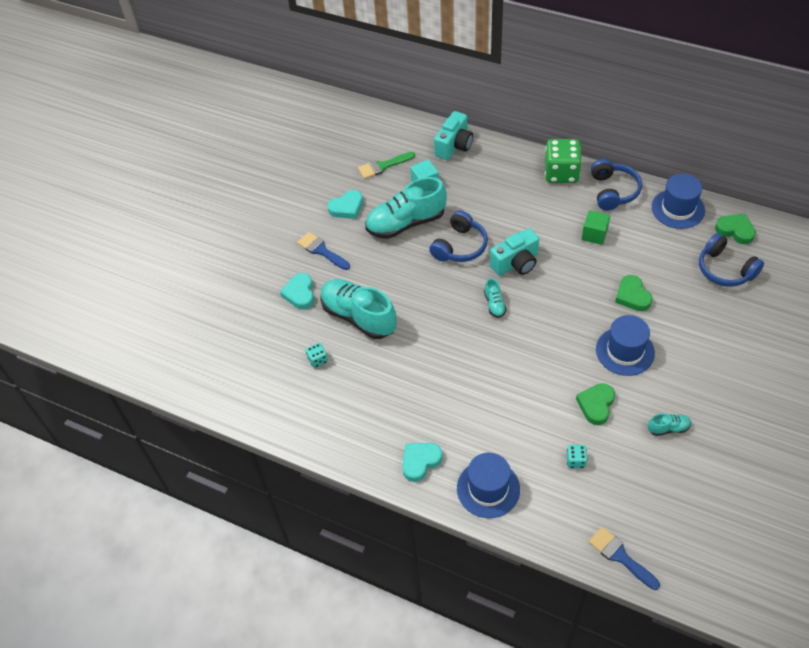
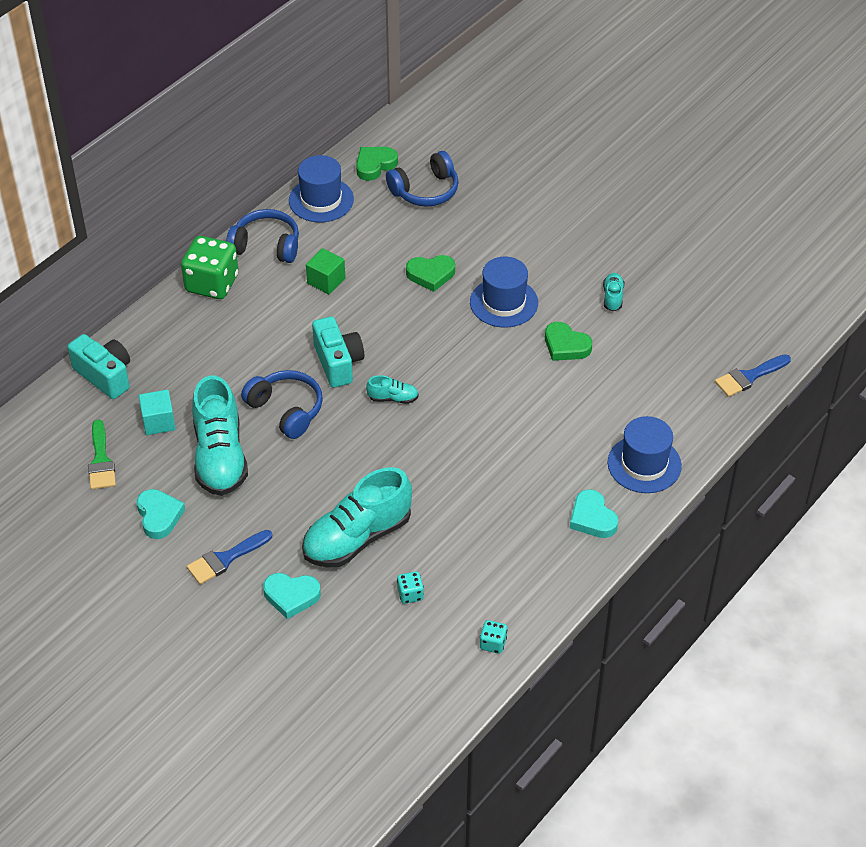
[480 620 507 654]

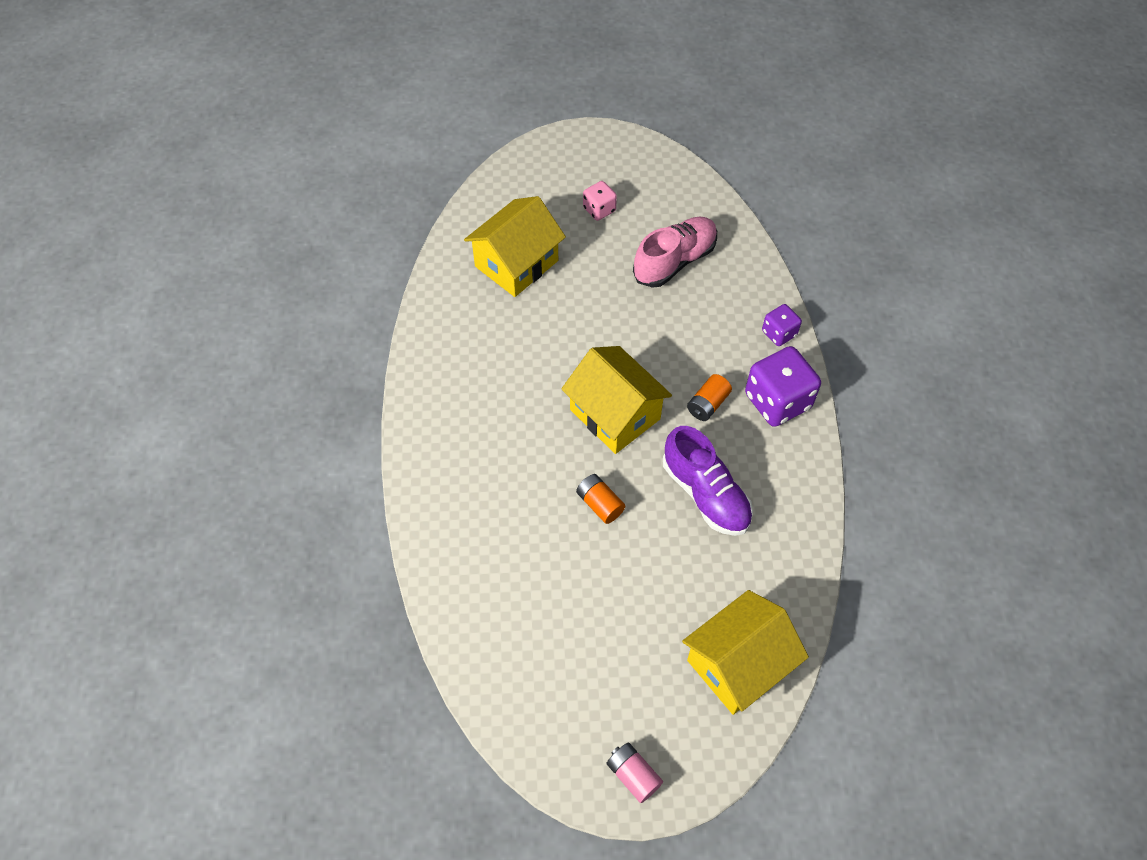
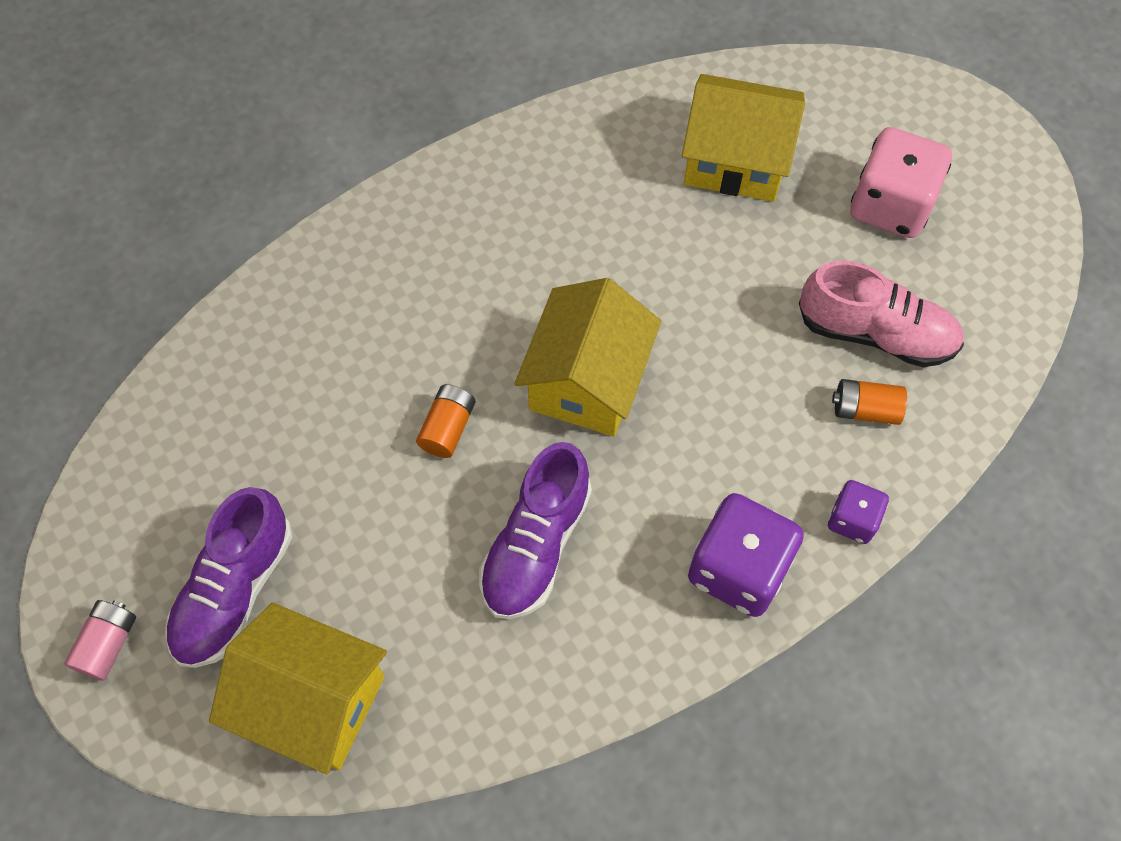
[165 487 293 668]
[832 379 907 425]
[850 127 952 238]

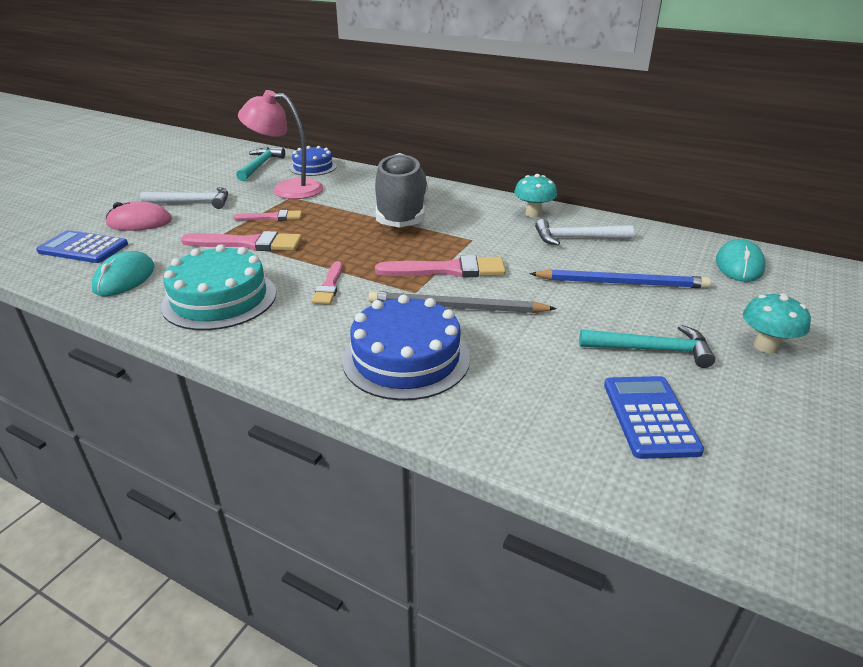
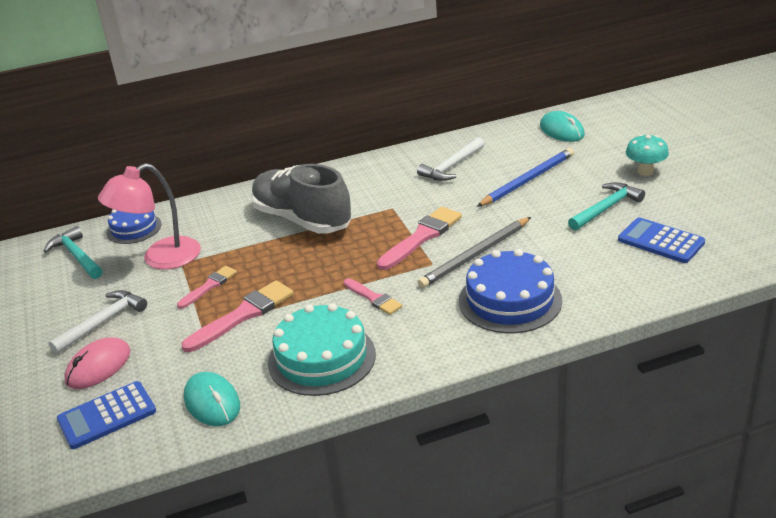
[514 174 557 218] (first image)

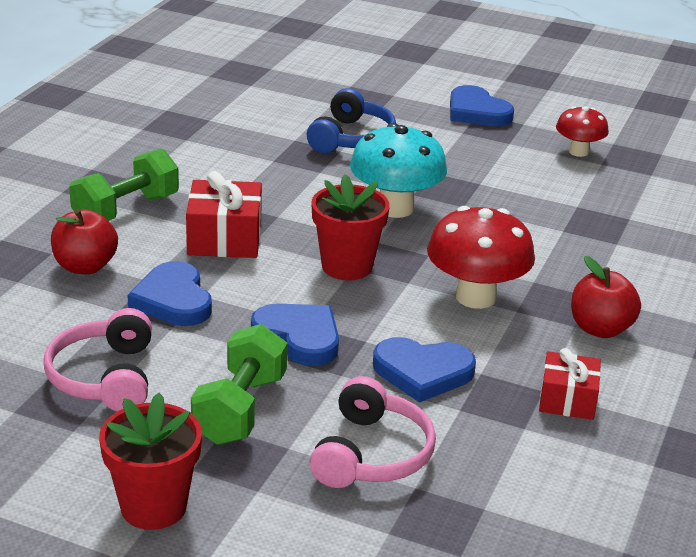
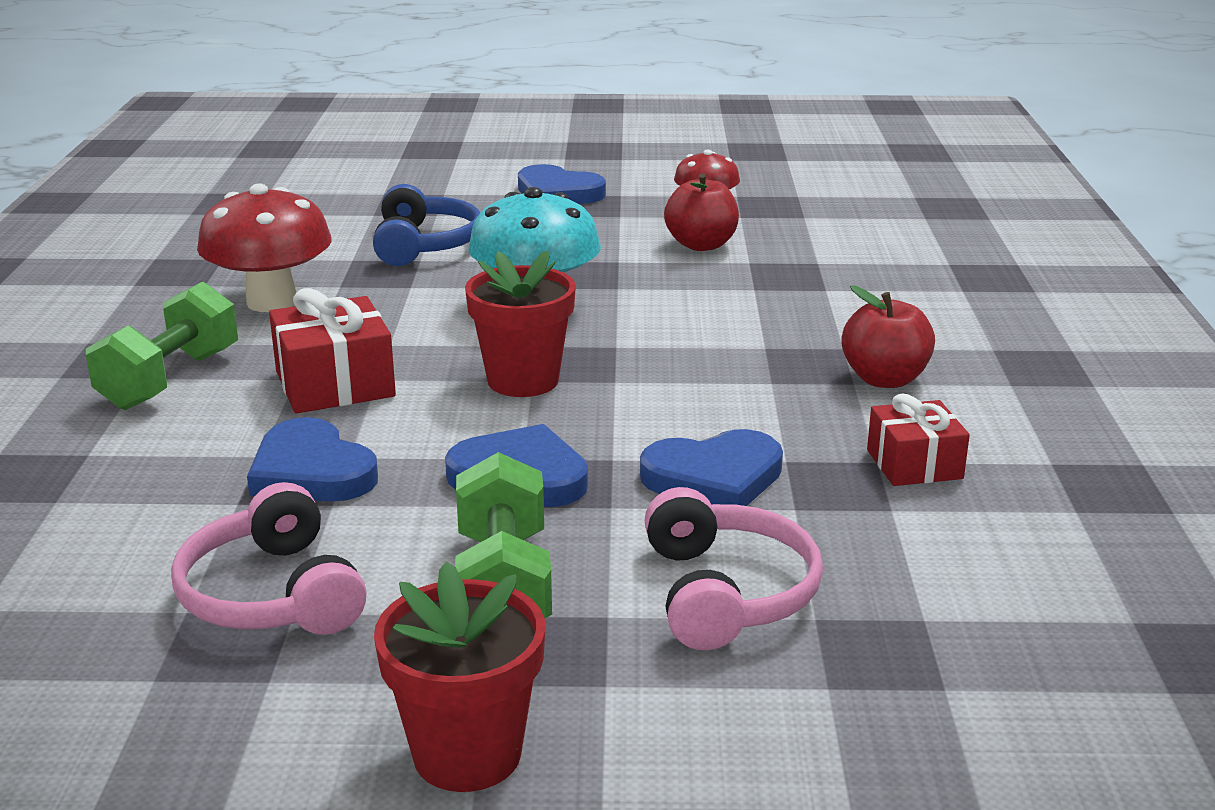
[664 173 739 251]
[197 184 332 312]

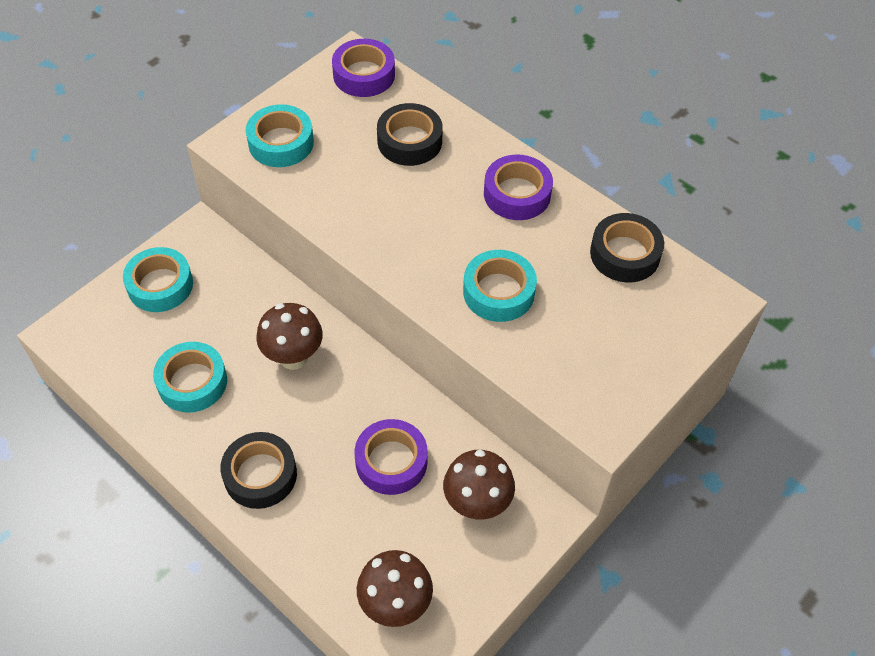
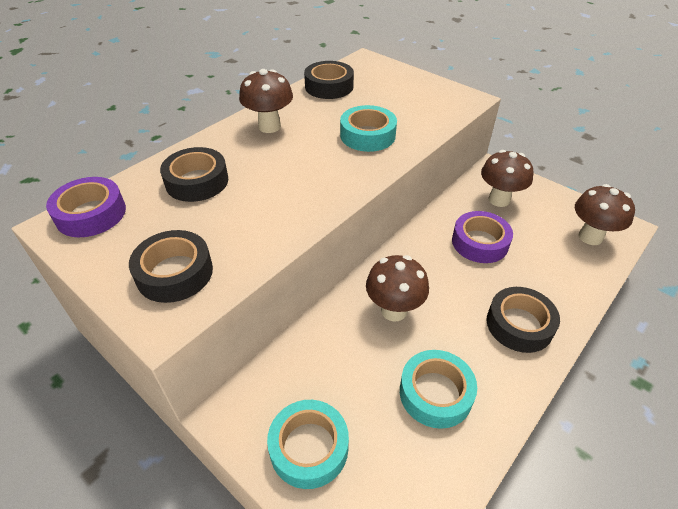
[239 69 293 133]
[129 230 213 303]

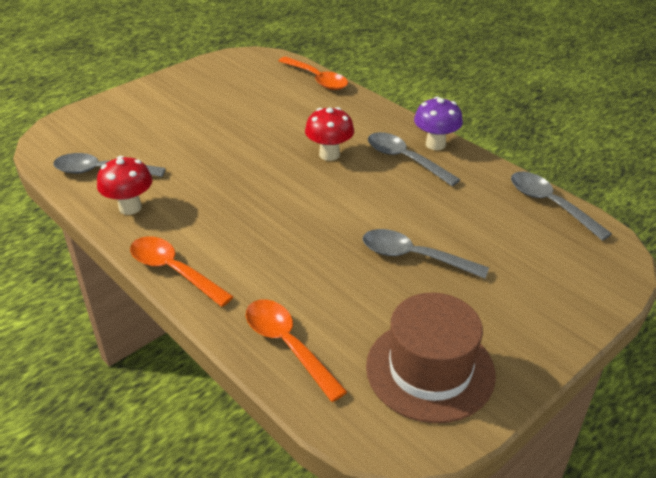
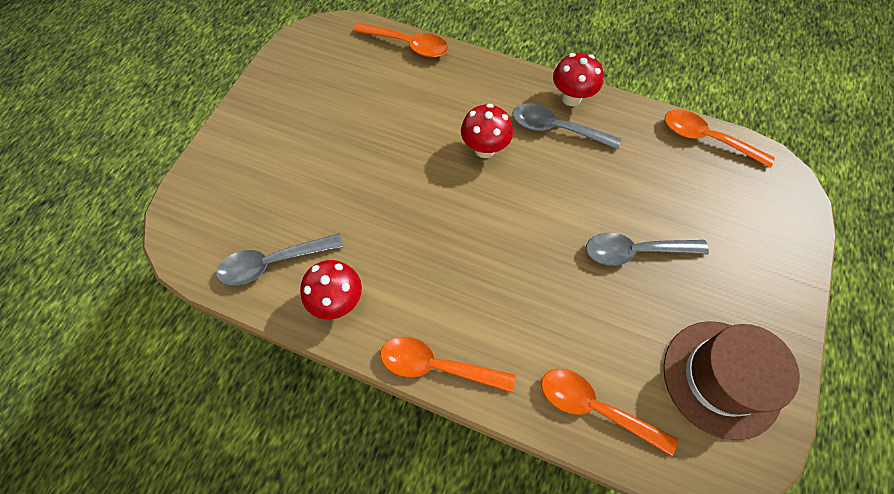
[553 53 603 106]
[665 109 775 168]

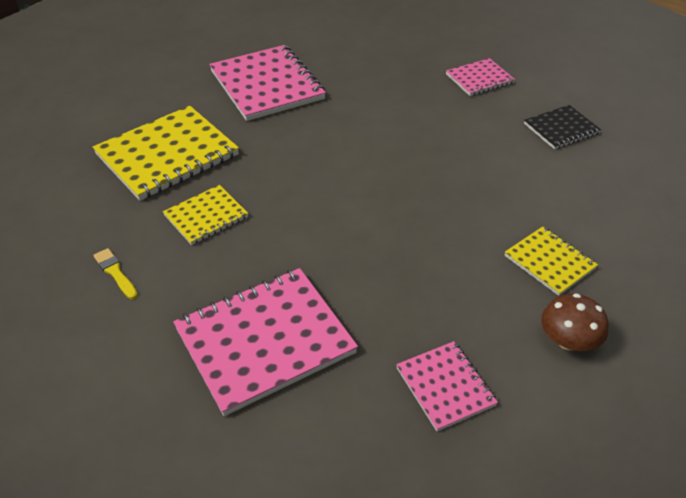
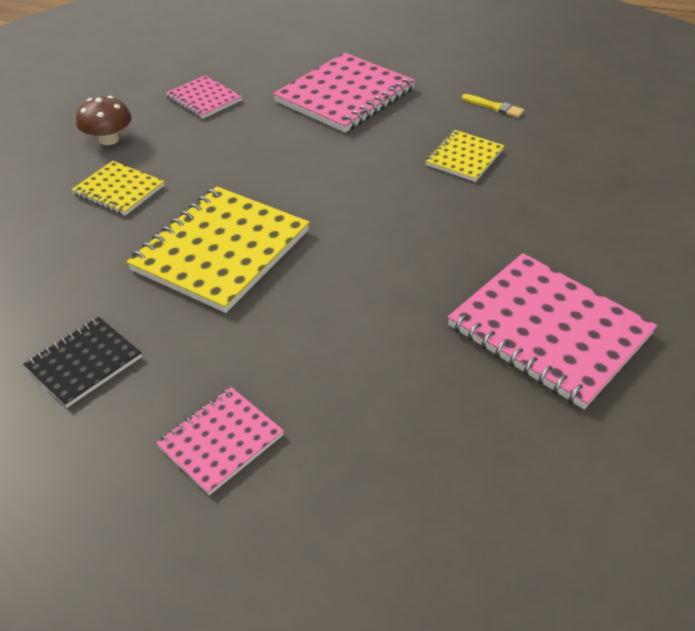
[126 187 310 313]

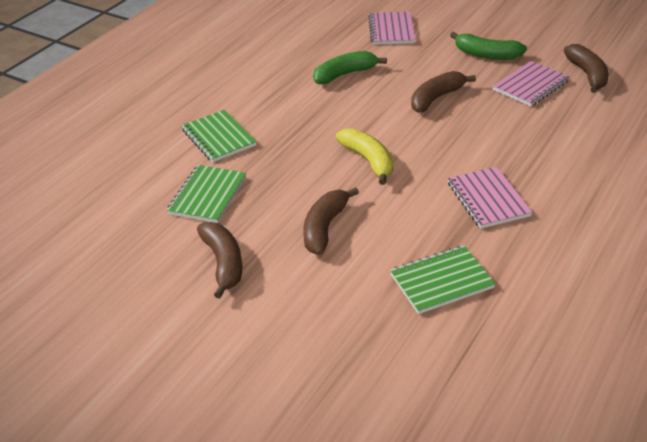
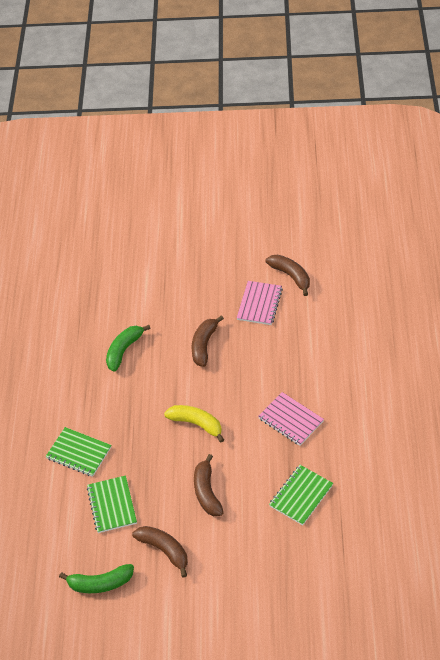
[369 12 415 45] (first image)
[59 564 134 593]

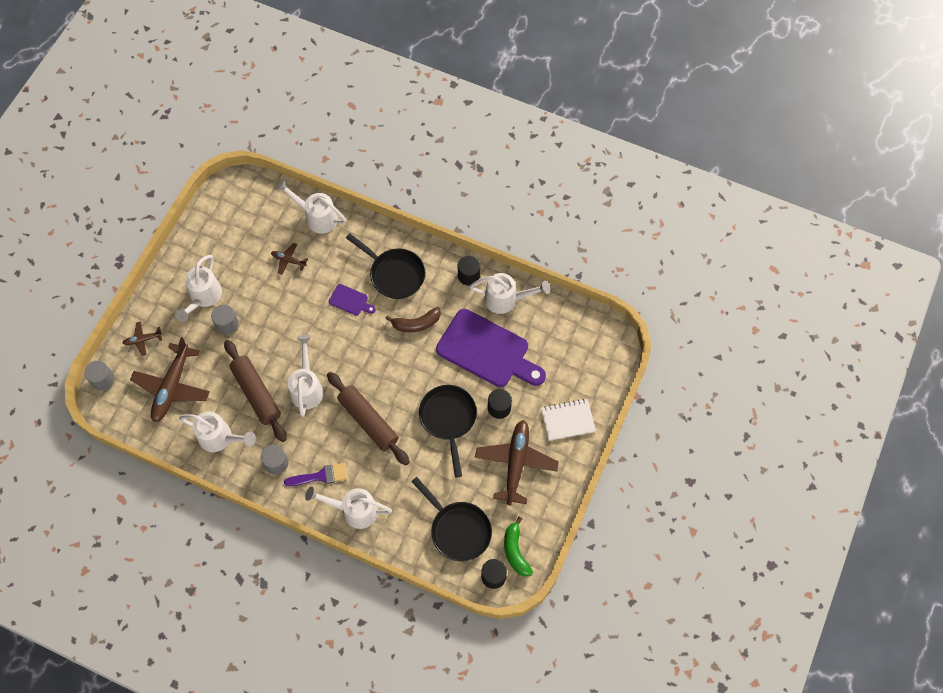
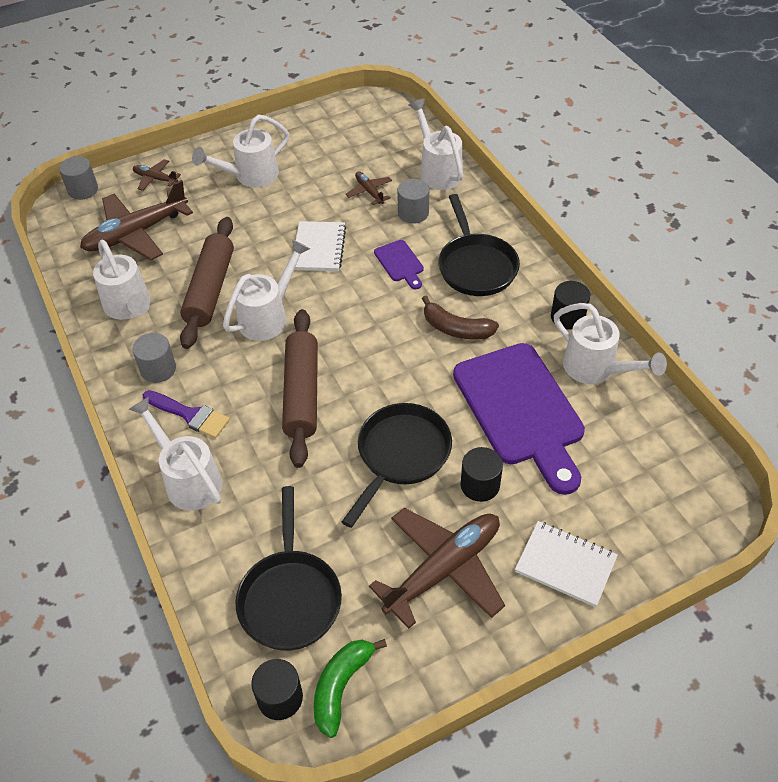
[294 221 346 271]
[397 179 429 224]

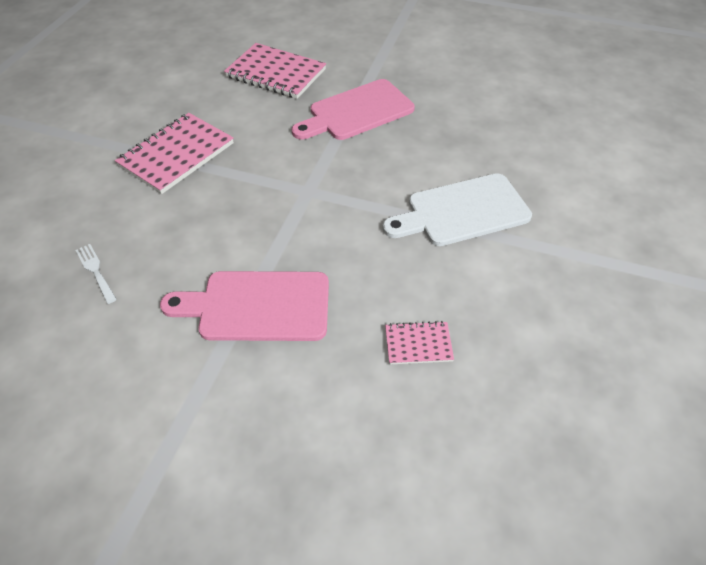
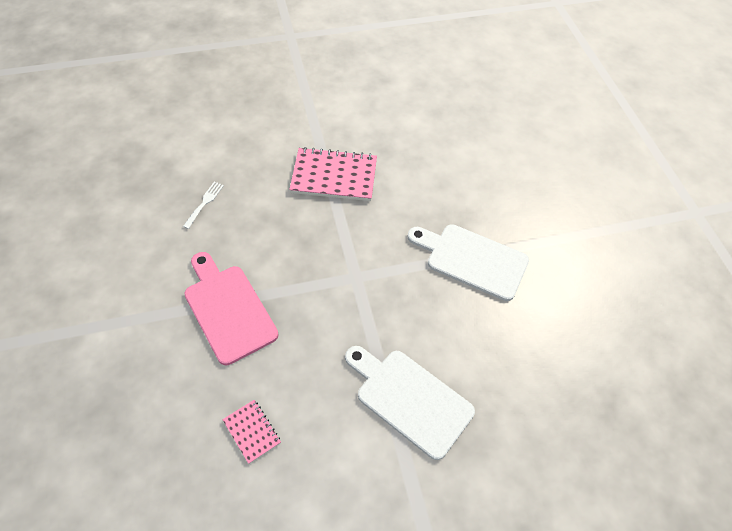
[224 43 326 99] (first image)
[407 224 529 301]

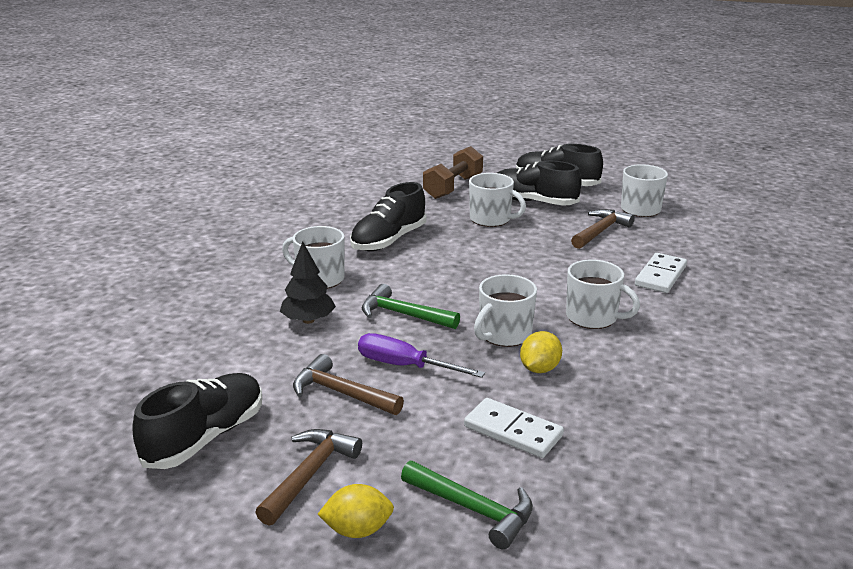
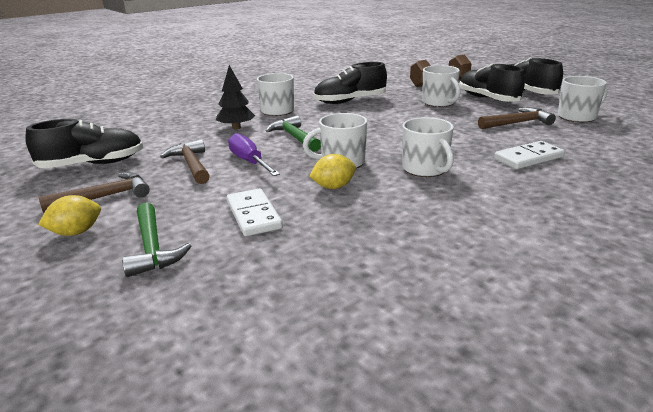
[38 195 101 236]

